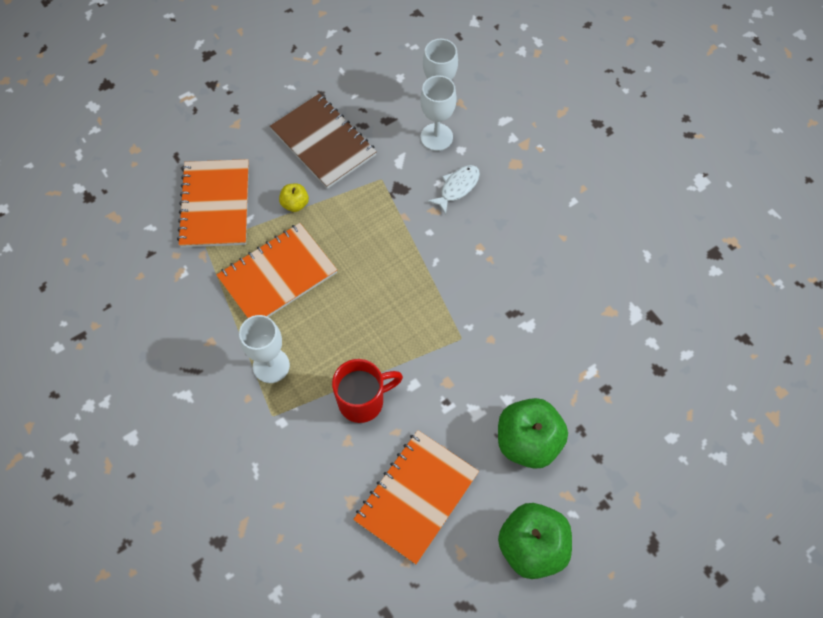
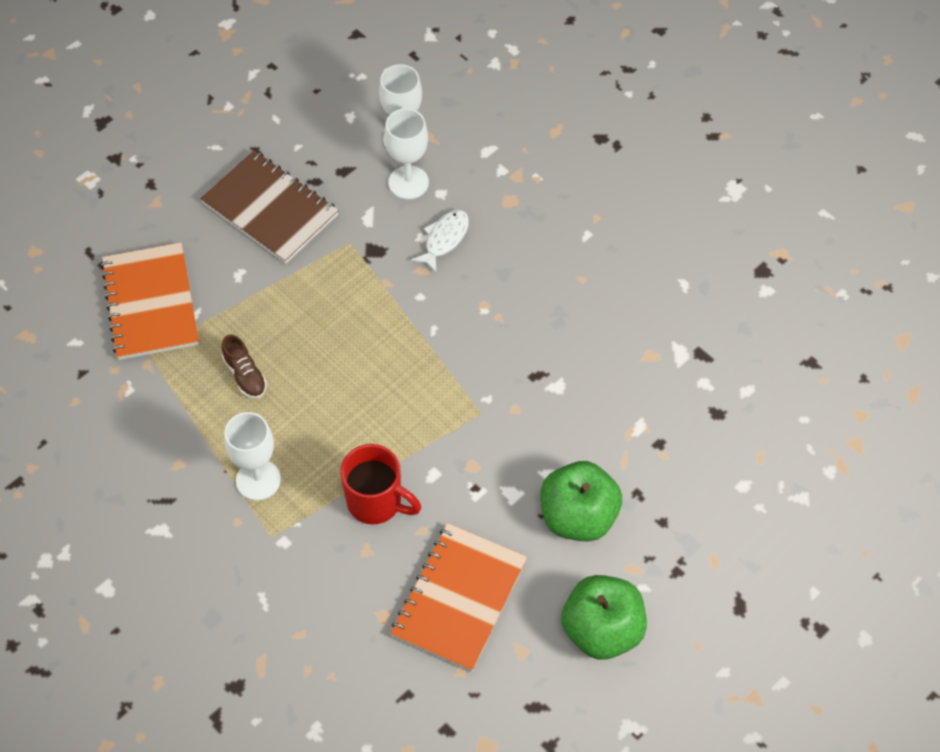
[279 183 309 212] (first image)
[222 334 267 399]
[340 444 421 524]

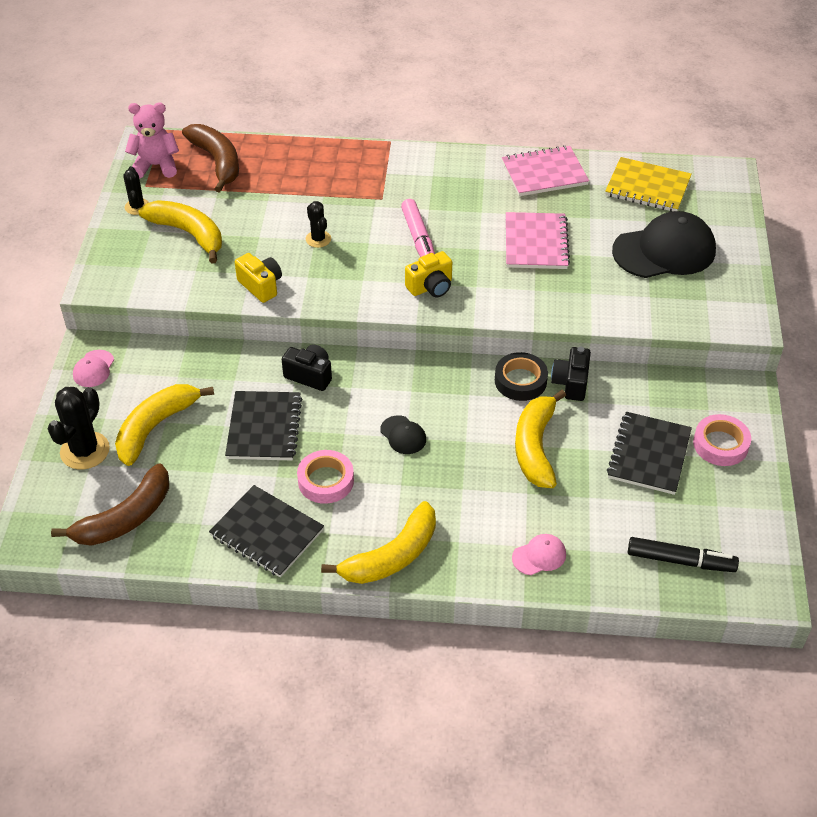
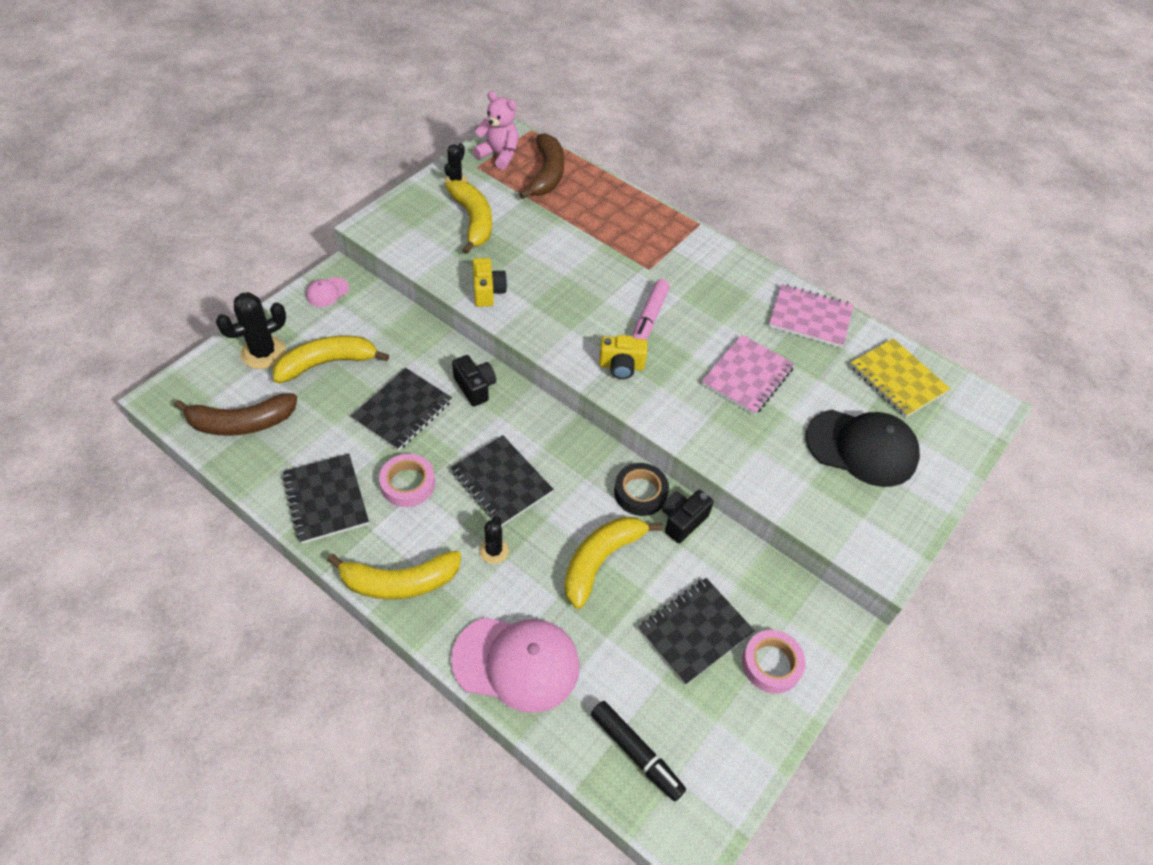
[479 516 509 564]
[451 435 554 527]
[451 617 580 713]

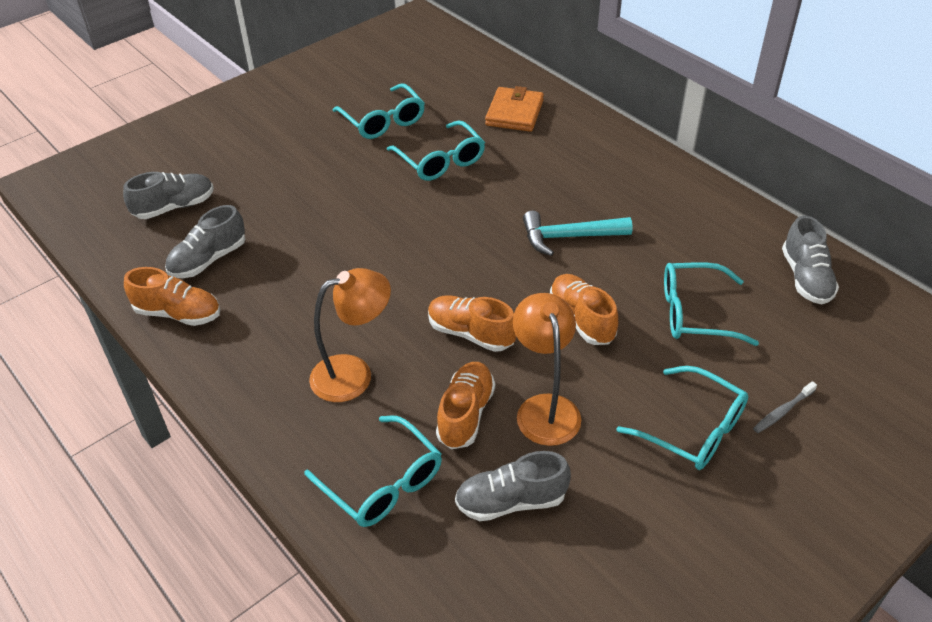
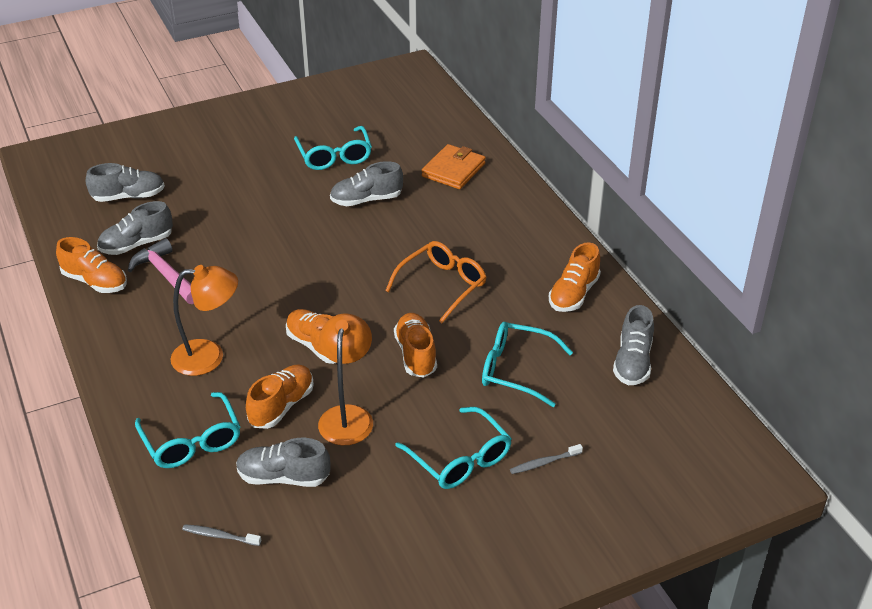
[128 238 194 304]
[182 524 261 546]
[549 242 601 312]
[330 161 403 206]
[385 241 486 323]

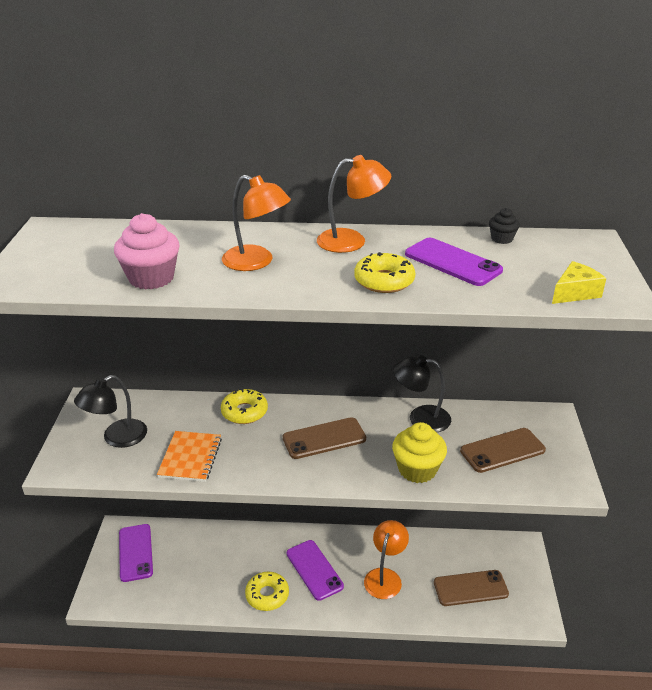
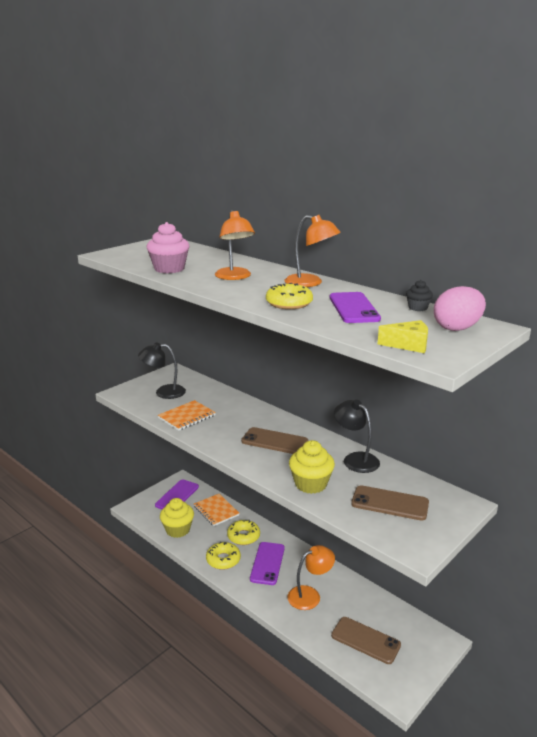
[160 498 194 538]
[194 494 239 526]
[434 286 486 331]
[227 520 260 545]

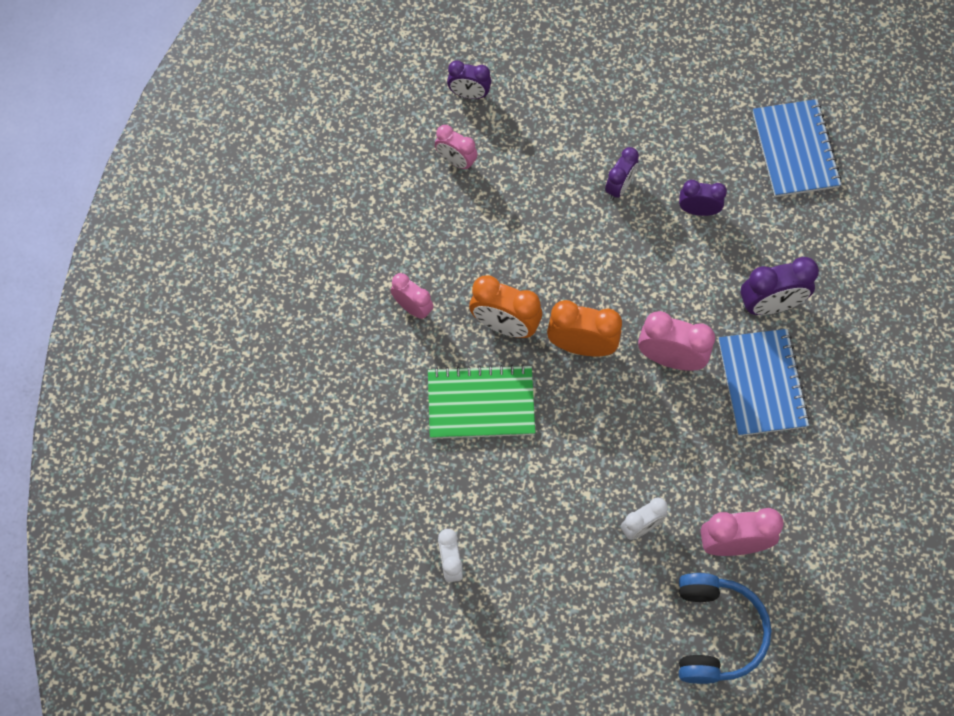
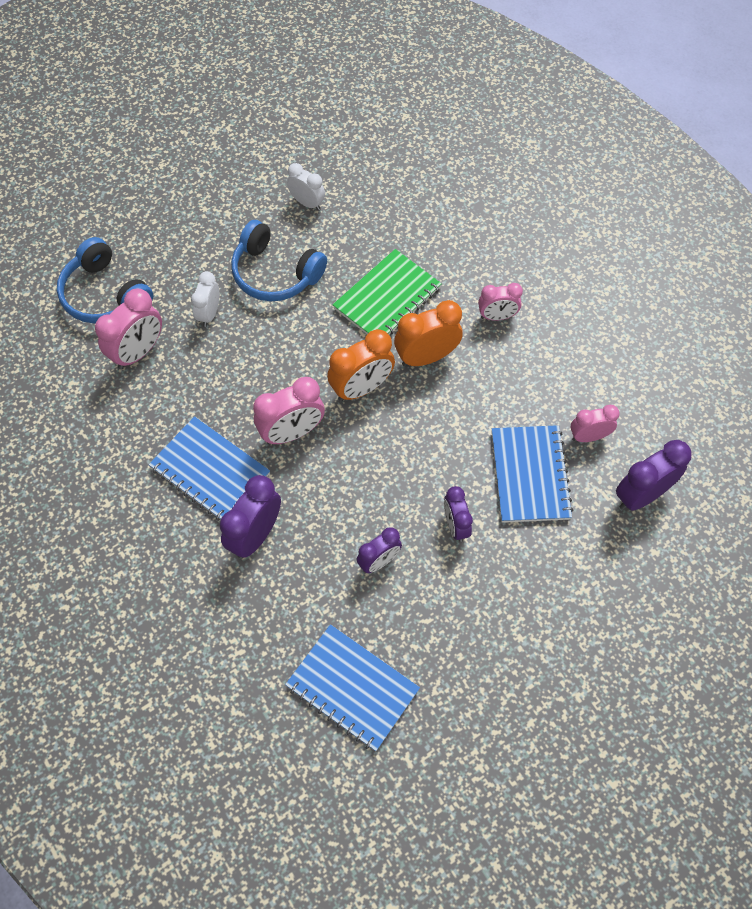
[231 220 327 301]
[492 425 574 523]
[616 440 692 511]

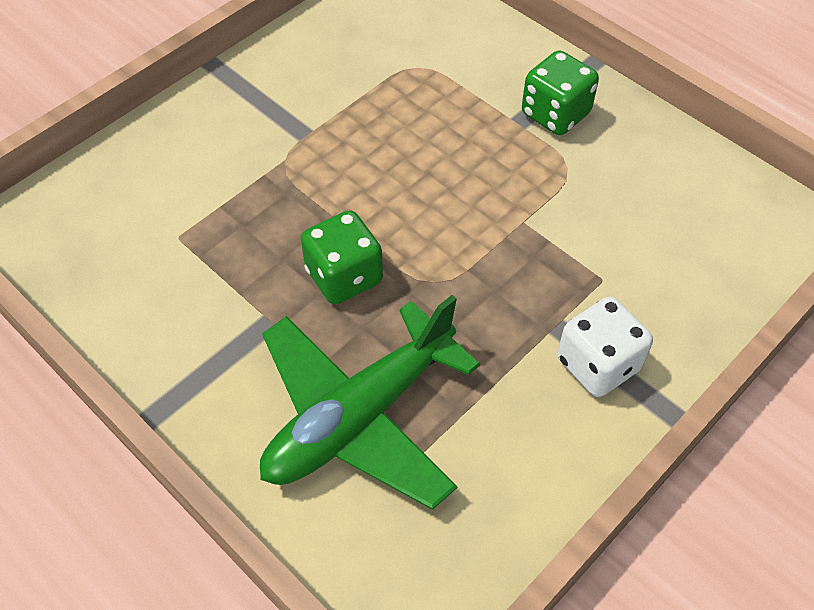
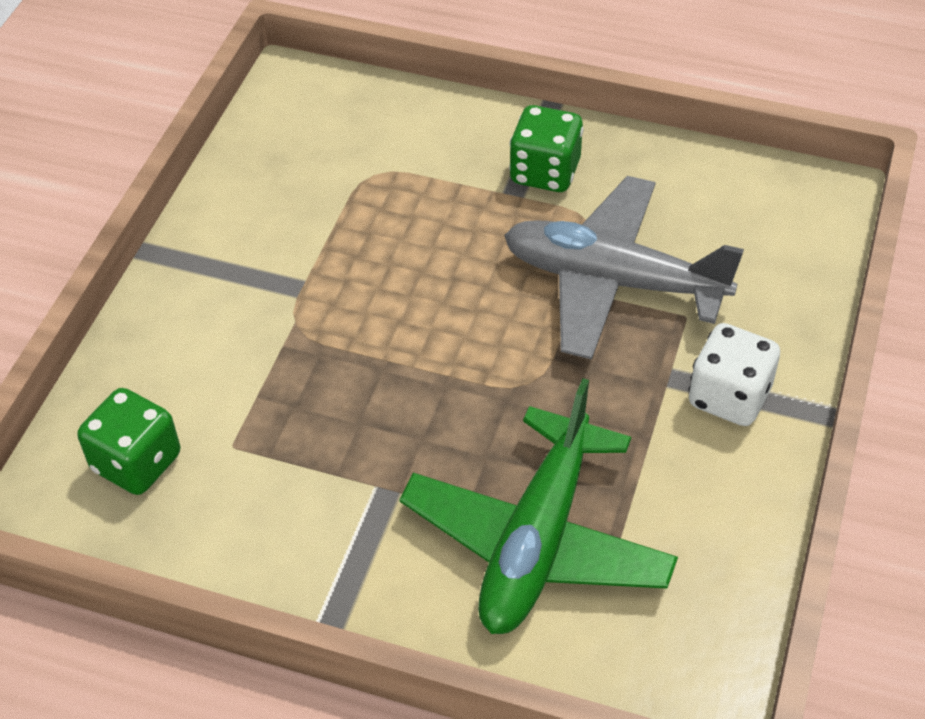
[504 176 744 360]
[78 388 180 495]

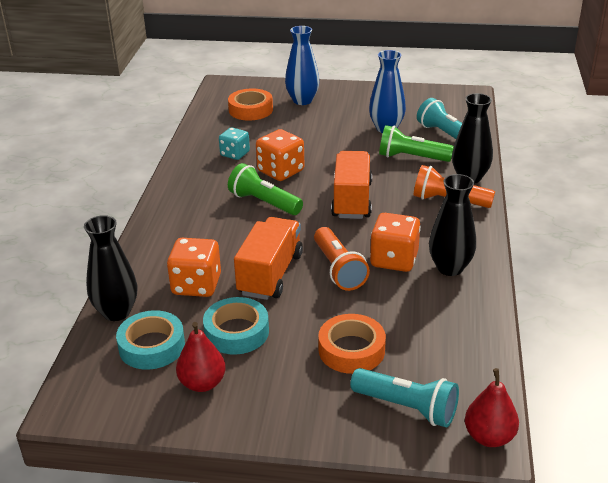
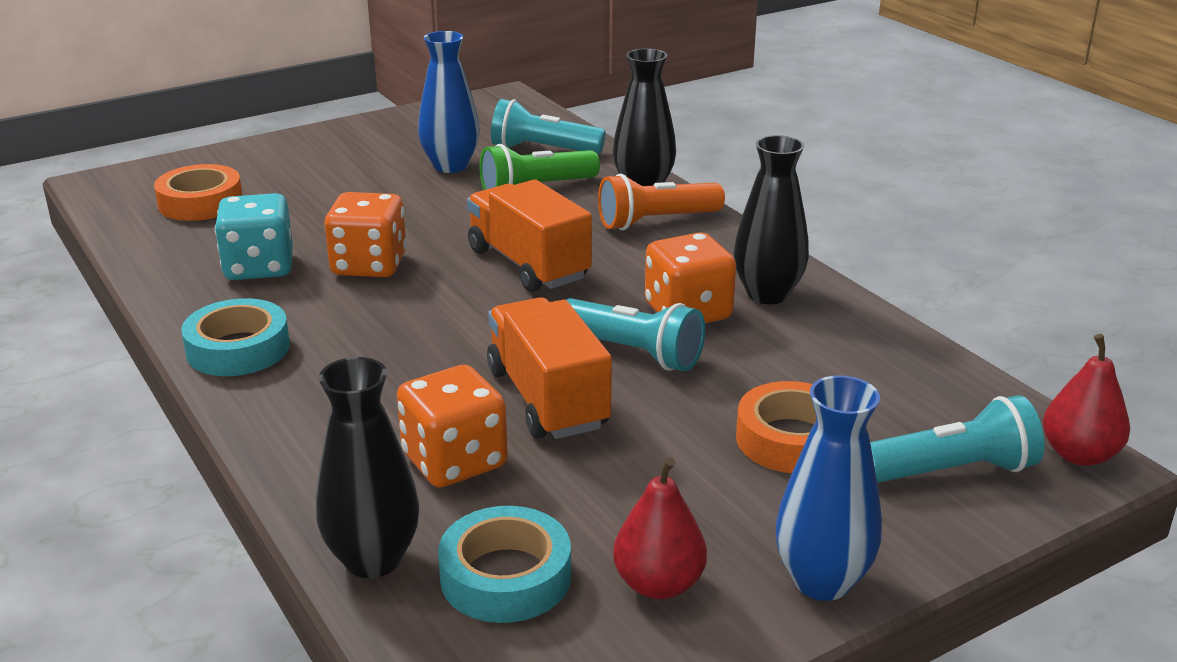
[228 163 303 215] (first image)
[181 298 290 376]
[776 375 882 601]
[566 298 705 371]
[215 193 293 280]

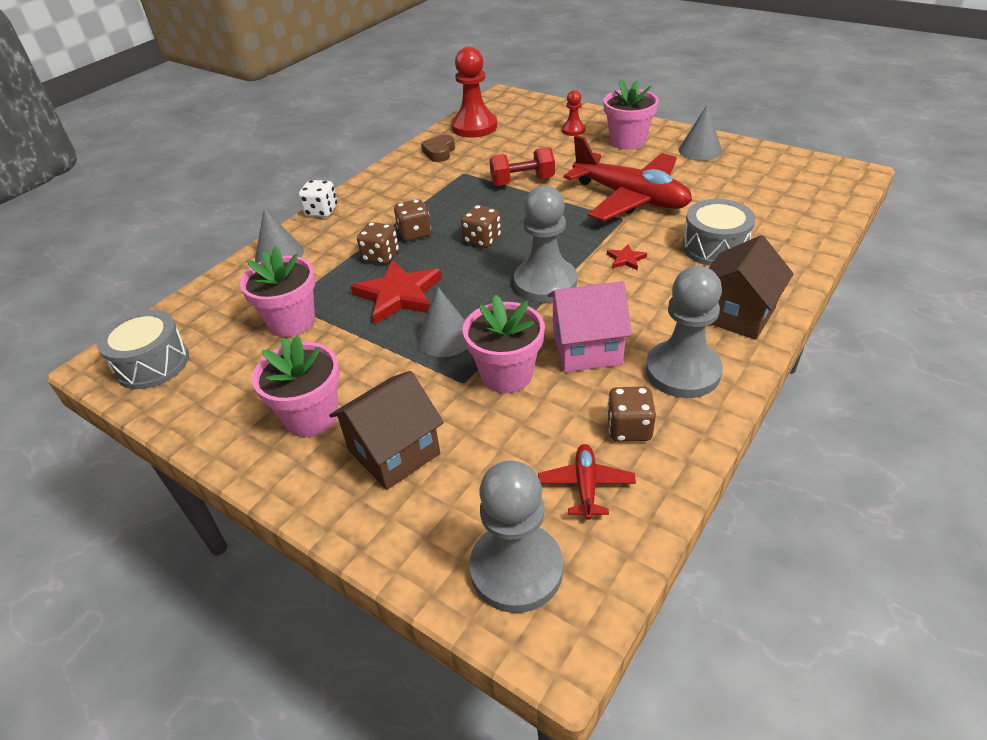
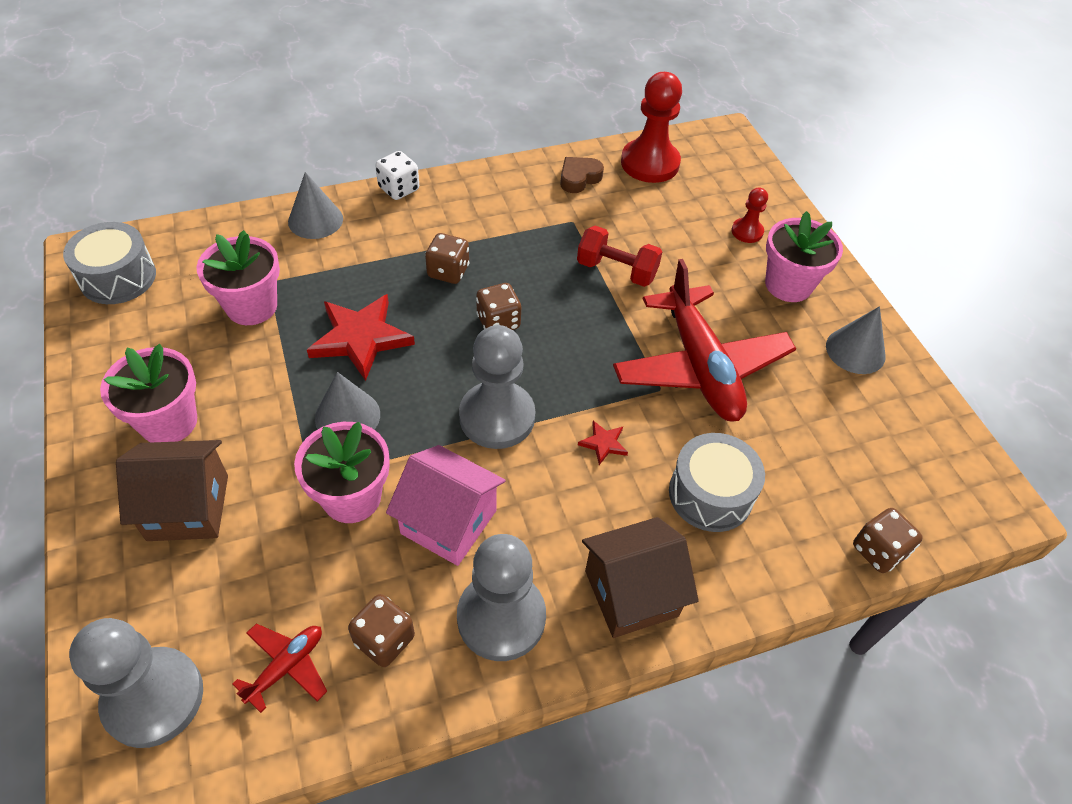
[853 508 923 573]

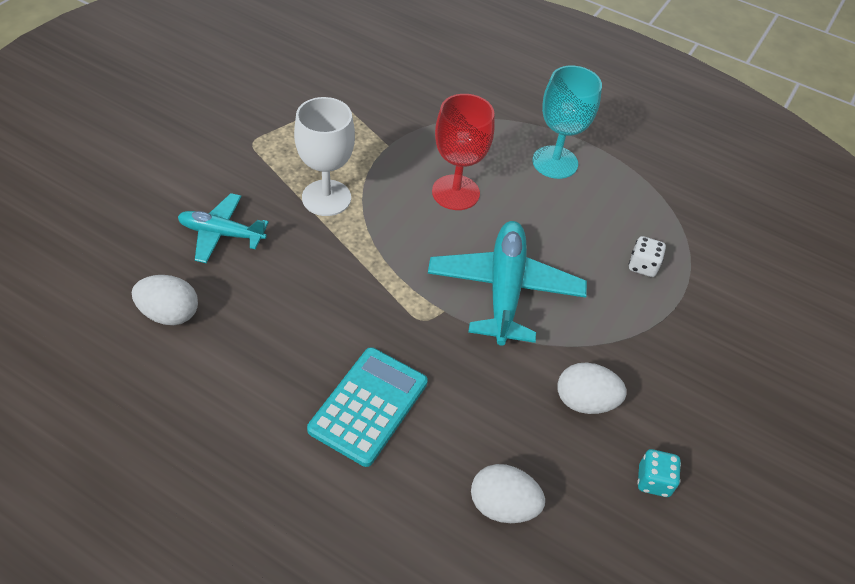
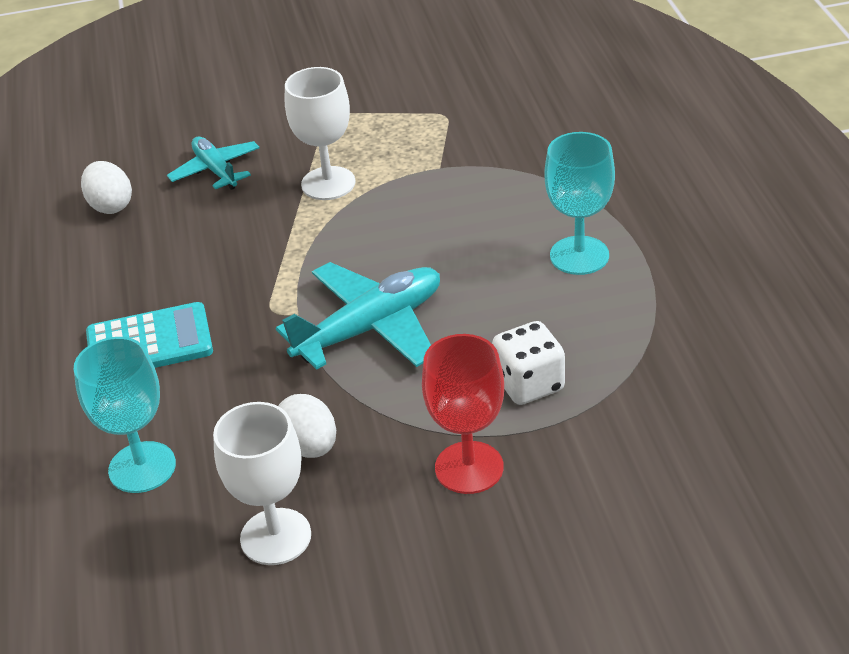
[422 334 504 494]
[74 337 176 493]
[213 402 311 565]
[492 321 565 405]

